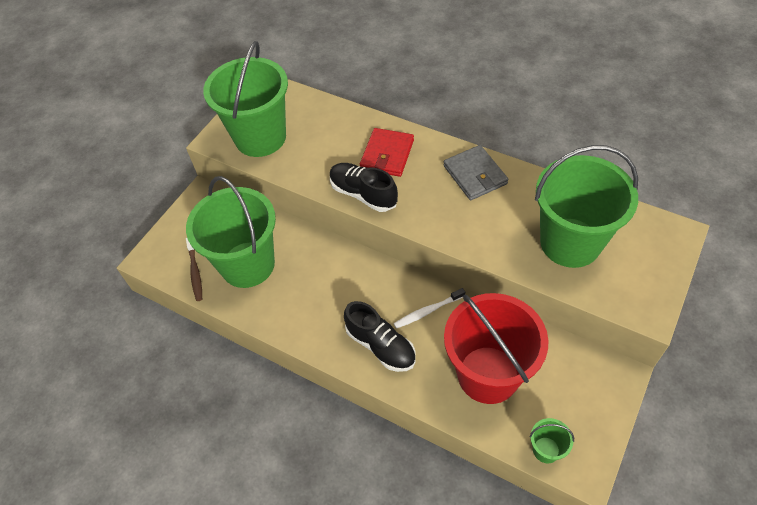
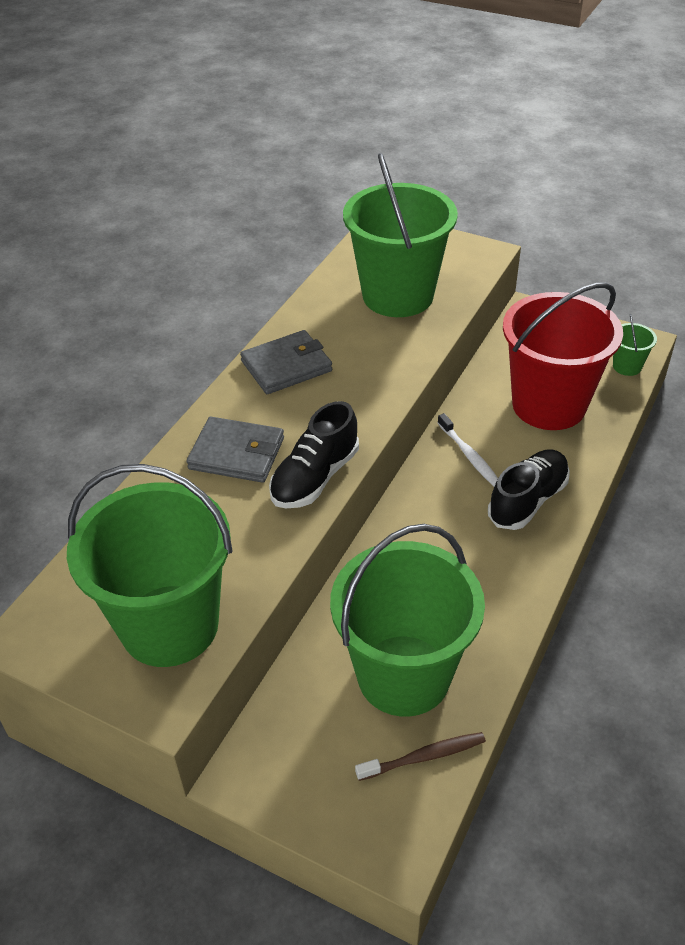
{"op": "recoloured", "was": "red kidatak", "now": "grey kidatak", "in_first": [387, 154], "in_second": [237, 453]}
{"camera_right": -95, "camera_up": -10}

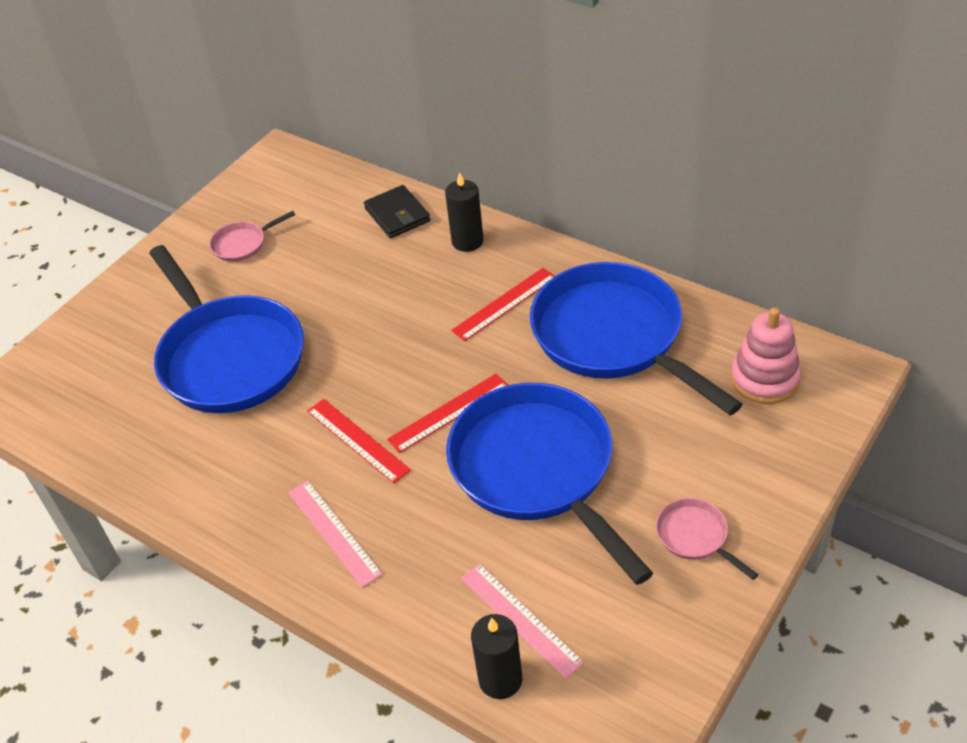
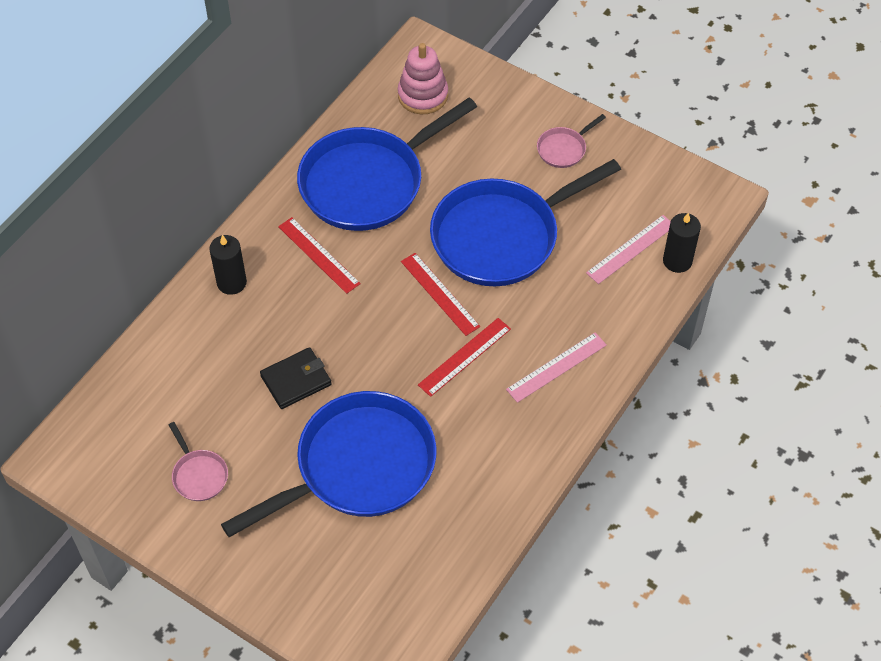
{"op": "moved", "was": "black kidatak", "in_first": [397, 215], "in_second": [296, 380]}
{"camera_right": -95, "camera_up": 10}

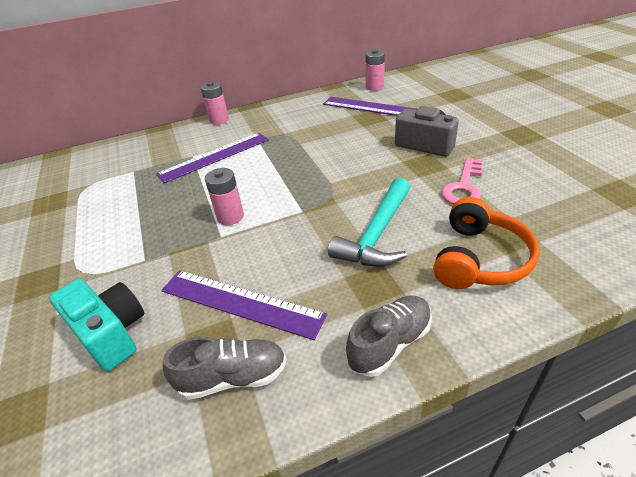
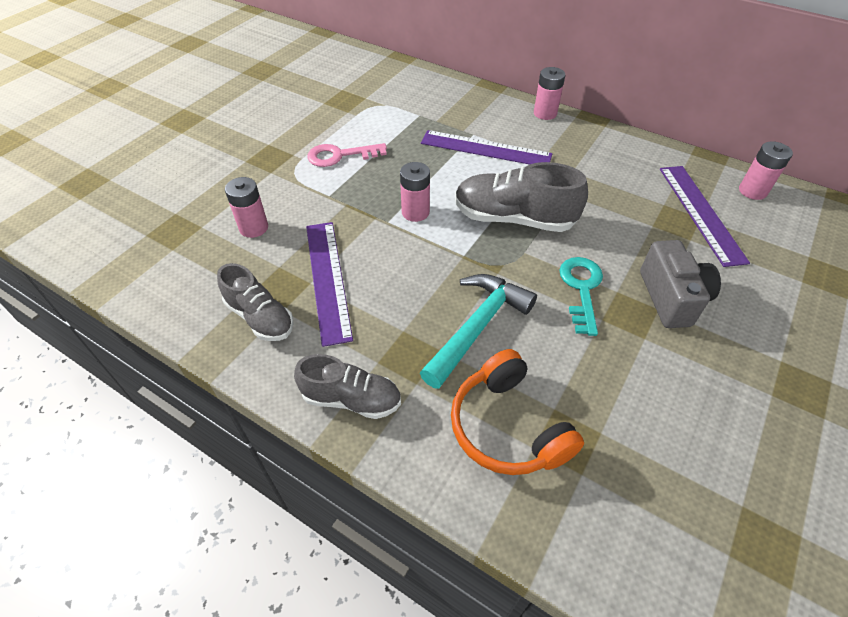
{"op": "replaced", "was": "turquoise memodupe", "now": "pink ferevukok", "in_first": [111, 333], "in_second": [254, 228]}
{"op": "turned", "was": "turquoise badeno", "in_first": [377, 234], "in_second": [477, 327], "clockwise": 135}
{"op": "turned", "was": "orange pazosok", "in_first": [479, 259], "in_second": [507, 427], "clockwise": 75}
{"op": "moved", "was": "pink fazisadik", "in_first": [463, 187], "in_second": [340, 156]}
{"op": "added", "now": "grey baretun", "in_second": [513, 218]}
{"op": "added", "now": "turquoise fazisadik", "in_second": [581, 289]}
{"camera_right": 50, "camera_up": 10}

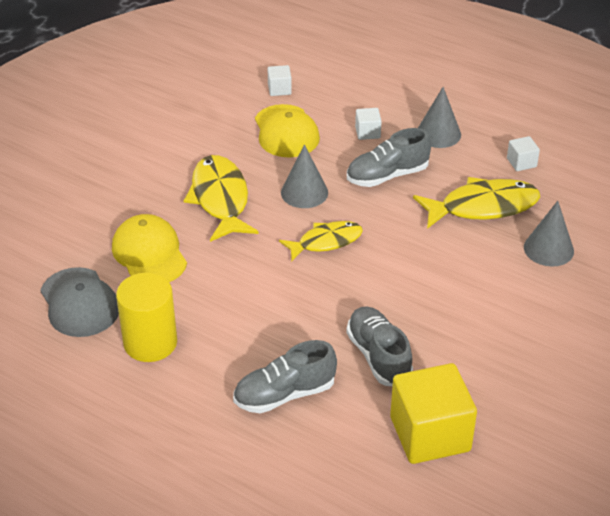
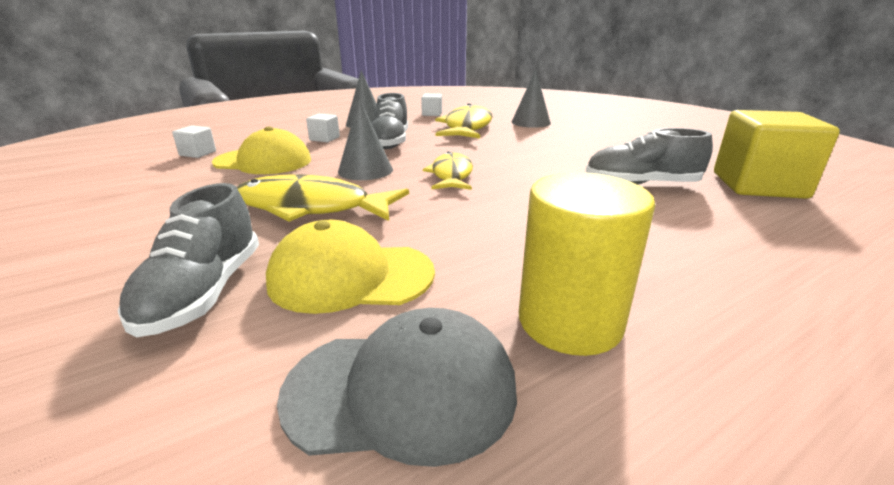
{"op": "moved", "was": "grey baretun", "in_first": [284, 394], "in_second": [204, 293]}
{"camera_right": -65, "camera_up": -15}

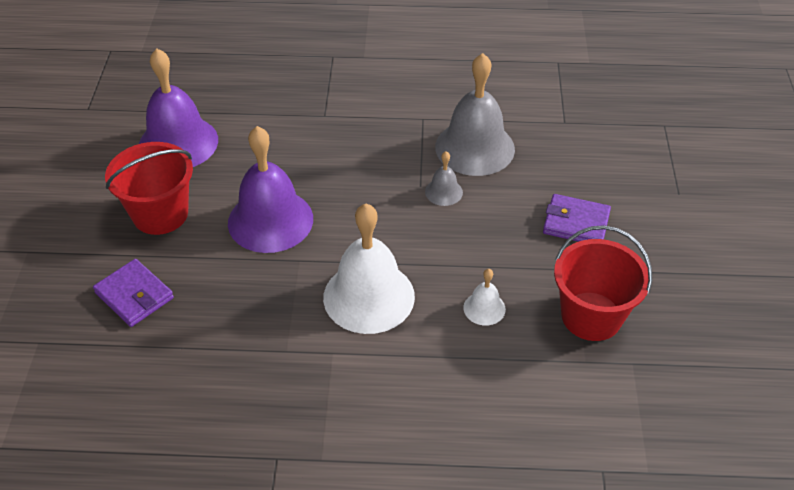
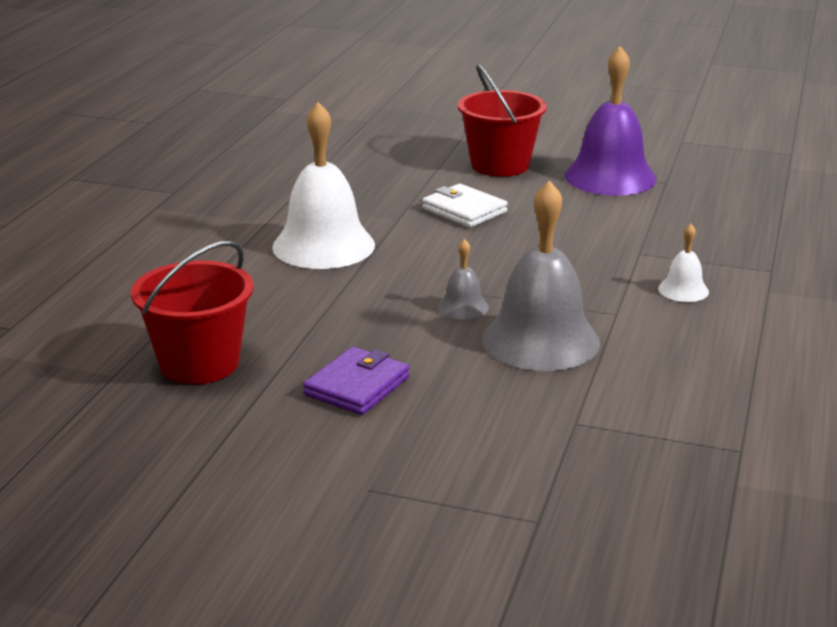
{"op": "removed", "was": "purple kidatak", "in_first": [134, 295]}
{"op": "replaced", "was": "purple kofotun", "now": "white kidatak", "in_first": [270, 220], "in_second": [464, 210]}
{"op": "moved", "was": "white kofotun", "in_first": [484, 308], "in_second": [683, 290]}
{"camera_right": 105, "camera_up": -20}

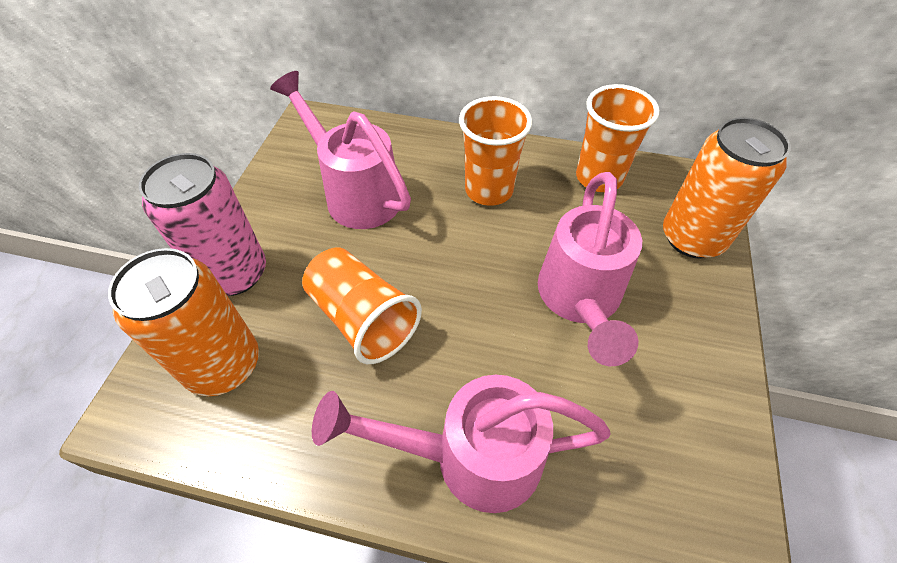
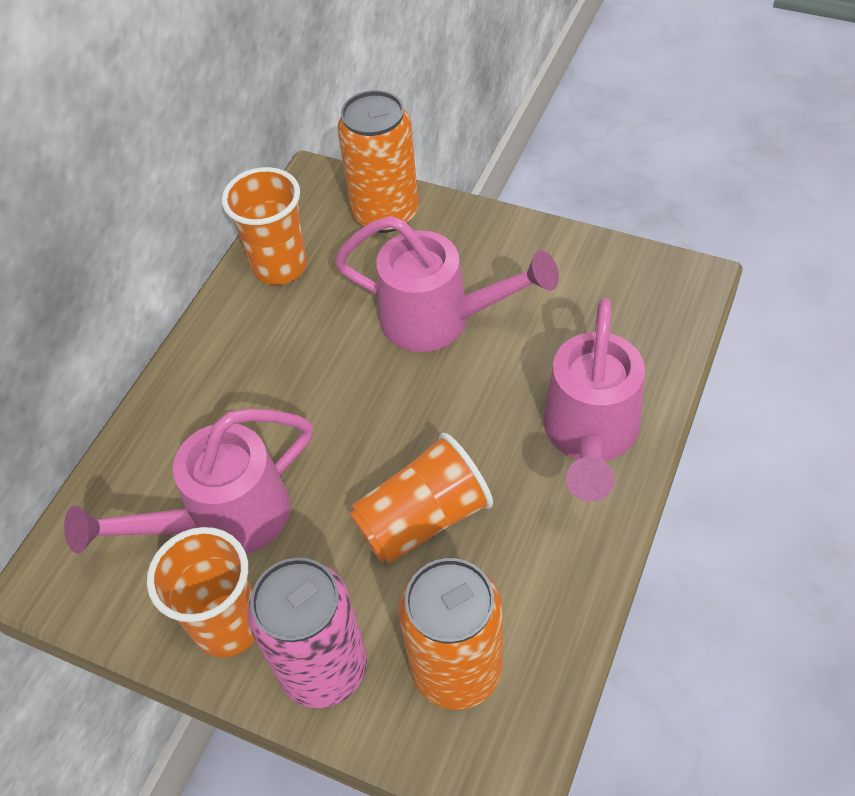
{"op": "moved", "was": "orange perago", "in_first": [489, 190], "in_second": [228, 625]}
{"camera_right": -75, "camera_up": 0}

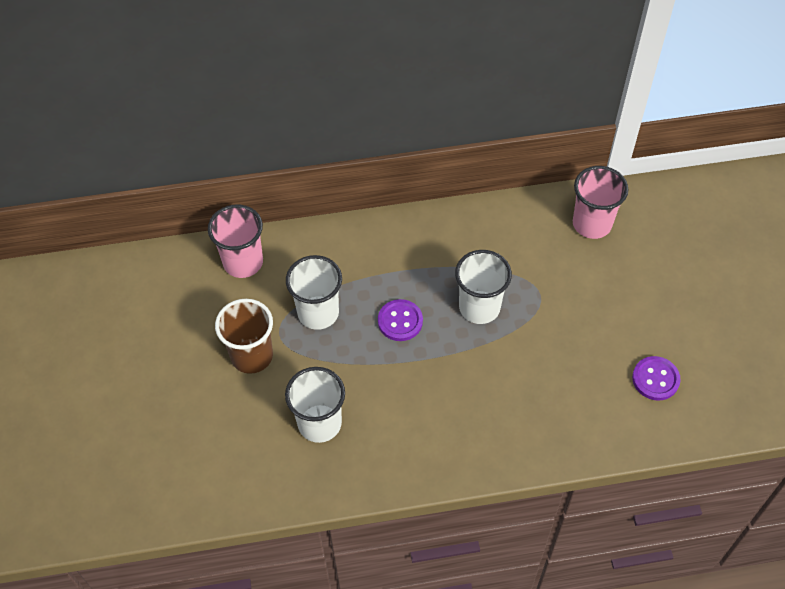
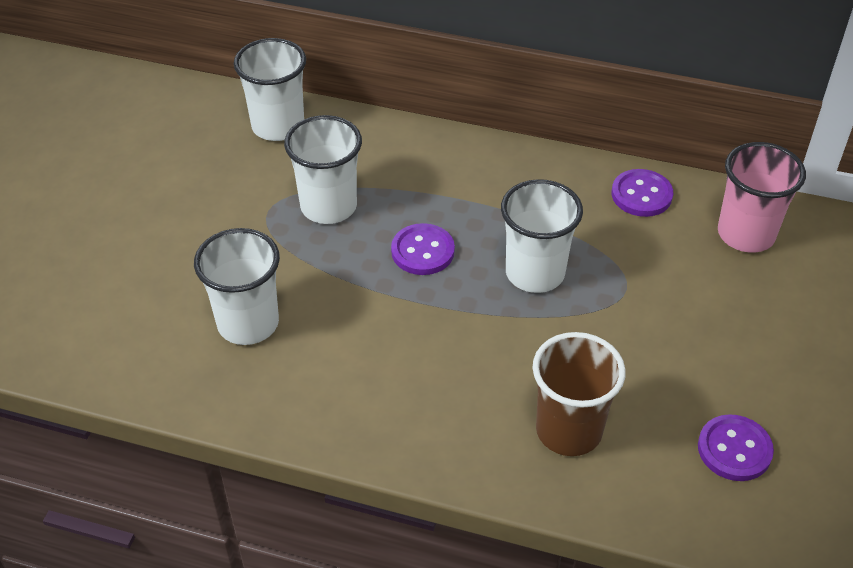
{"op": "recoloured", "was": "pink perago", "now": "white perago", "in_first": [243, 262], "in_second": [278, 126]}
{"op": "moved", "was": "brown perago", "in_first": [252, 356], "in_second": [568, 430]}
{"op": "added", "now": "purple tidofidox", "in_second": [641, 195]}
{"camera_right": 25, "camera_up": -10}

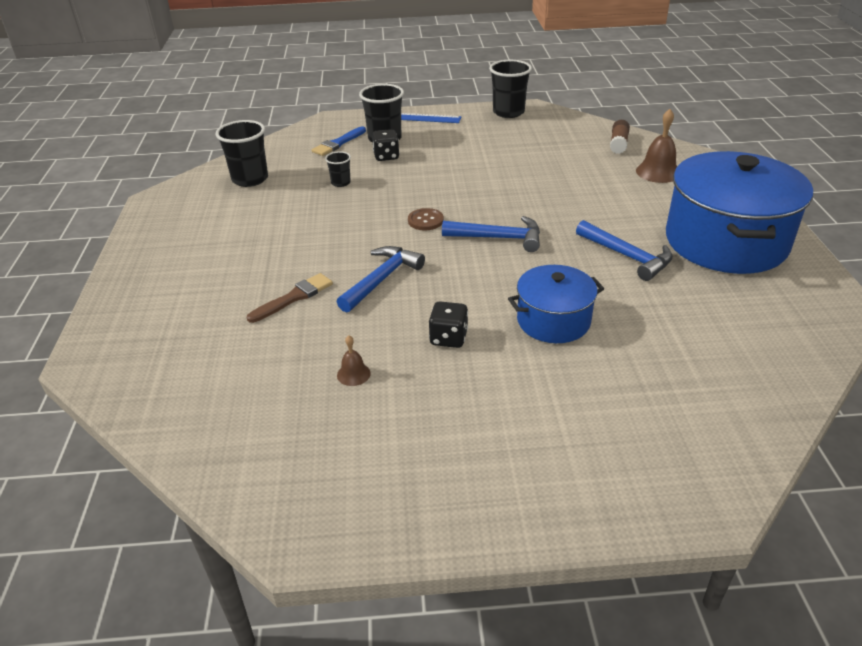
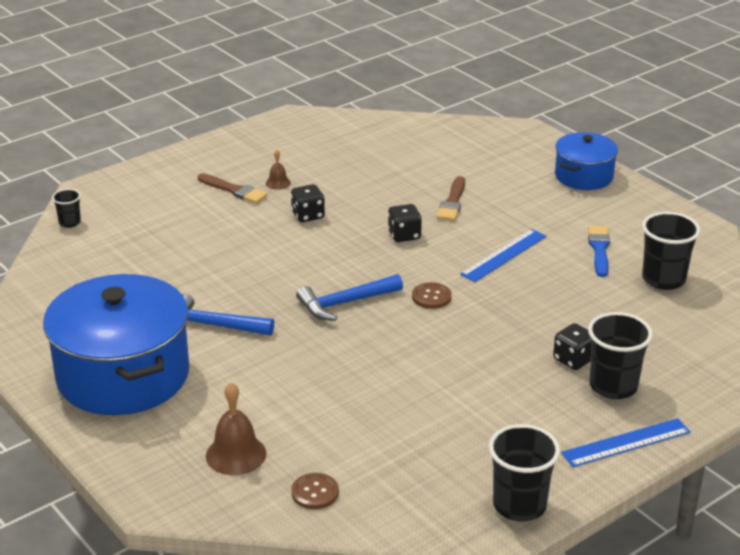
{"op": "moved", "was": "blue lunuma", "in_first": [338, 143], "in_second": [599, 249]}
{"op": "moved", "was": "black perago", "in_first": [341, 183], "in_second": [70, 222]}
{"op": "replaced", "was": "blue badeno", "now": "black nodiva", "in_first": [381, 279], "in_second": [404, 235]}
{"op": "moved", "was": "brown kofotun", "in_first": [353, 374], "in_second": [278, 183]}
{"op": "moved", "was": "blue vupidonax", "in_first": [553, 321], "in_second": [583, 176]}
{"op": "replaced", "was": "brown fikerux", "now": "brown tidofidox", "in_first": [618, 144], "in_second": [315, 492]}
{"op": "added", "now": "brown lunuma", "in_second": [234, 190]}
{"op": "added", "now": "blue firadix", "in_second": [504, 255]}
{"camera_right": 145, "camera_up": -5}

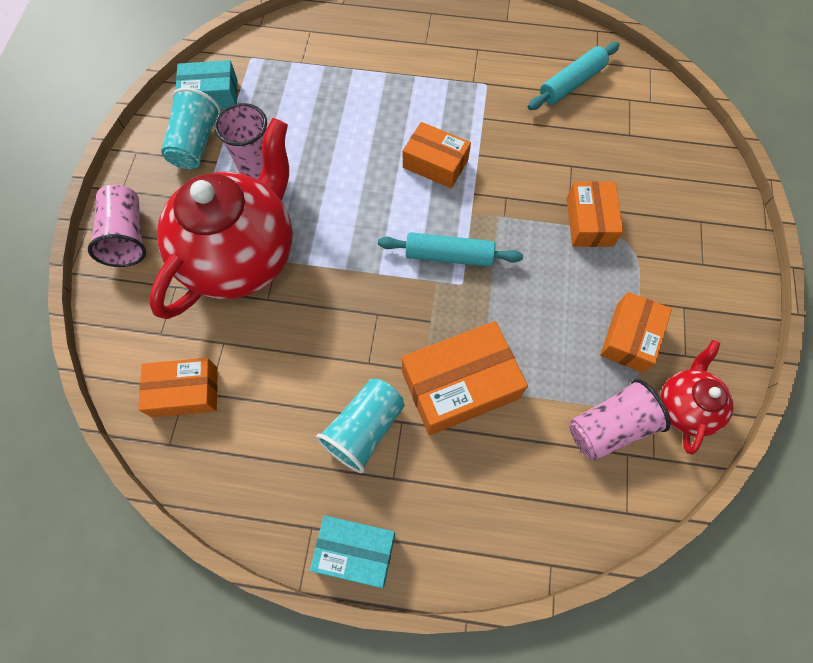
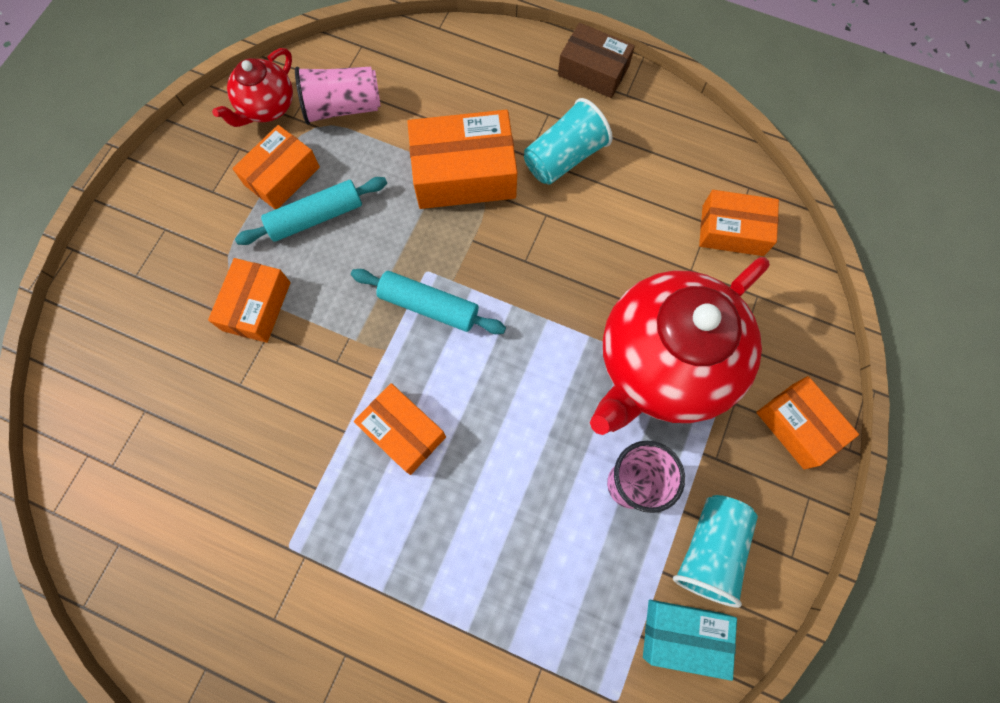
{"op": "replaced", "was": "pink perago", "now": "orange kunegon", "in_first": [127, 236], "in_second": [798, 426]}
{"op": "recoloured", "was": "turquoise kunegon", "now": "brown kunegon", "in_first": [355, 551], "in_second": [593, 71]}
{"op": "moved", "was": "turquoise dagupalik", "in_first": [571, 83], "in_second": [316, 217]}
{"camera_right": -165, "camera_up": 5}

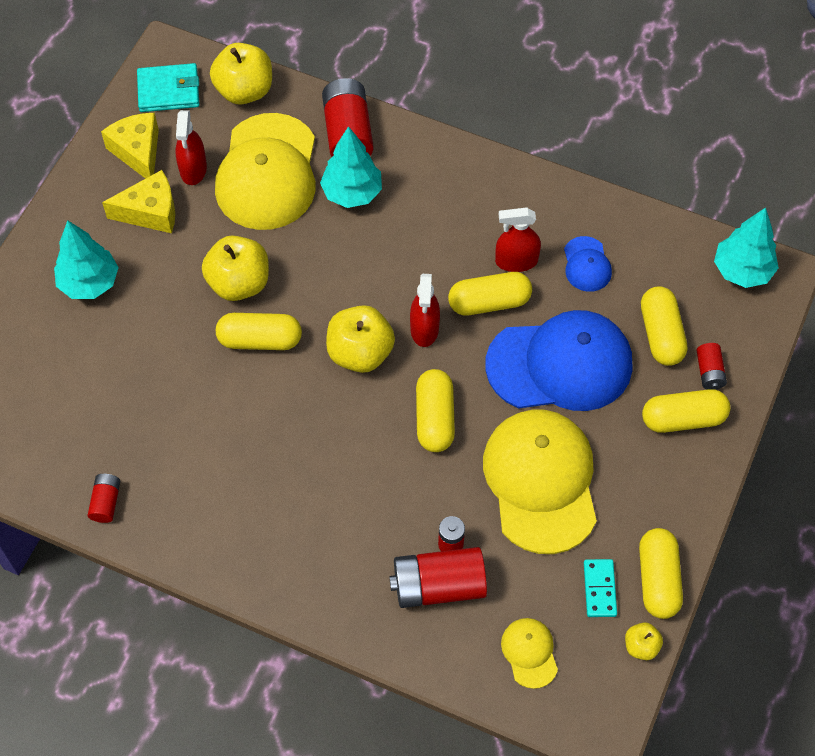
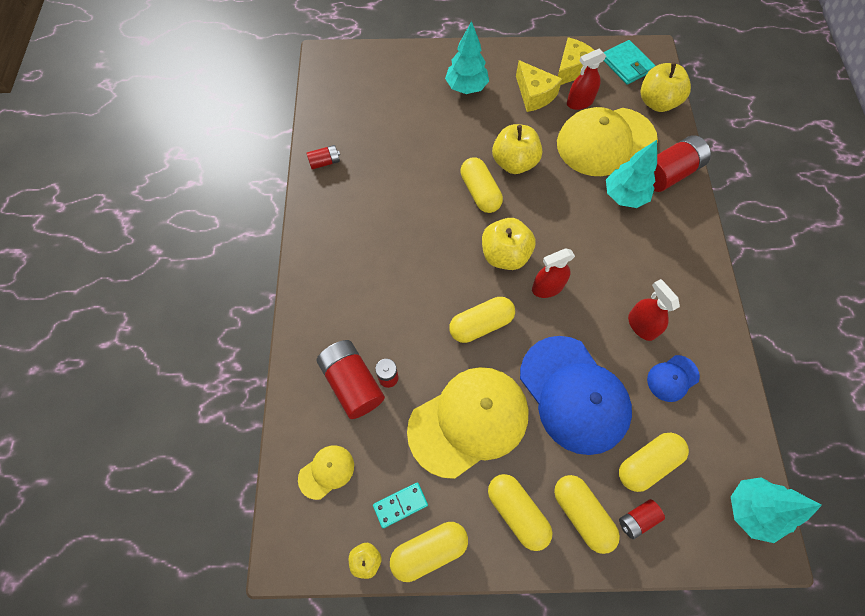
{"op": "moved", "was": "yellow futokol", "in_first": [489, 302], "in_second": [517, 512]}
{"camera_right": 65, "camera_up": 5}

